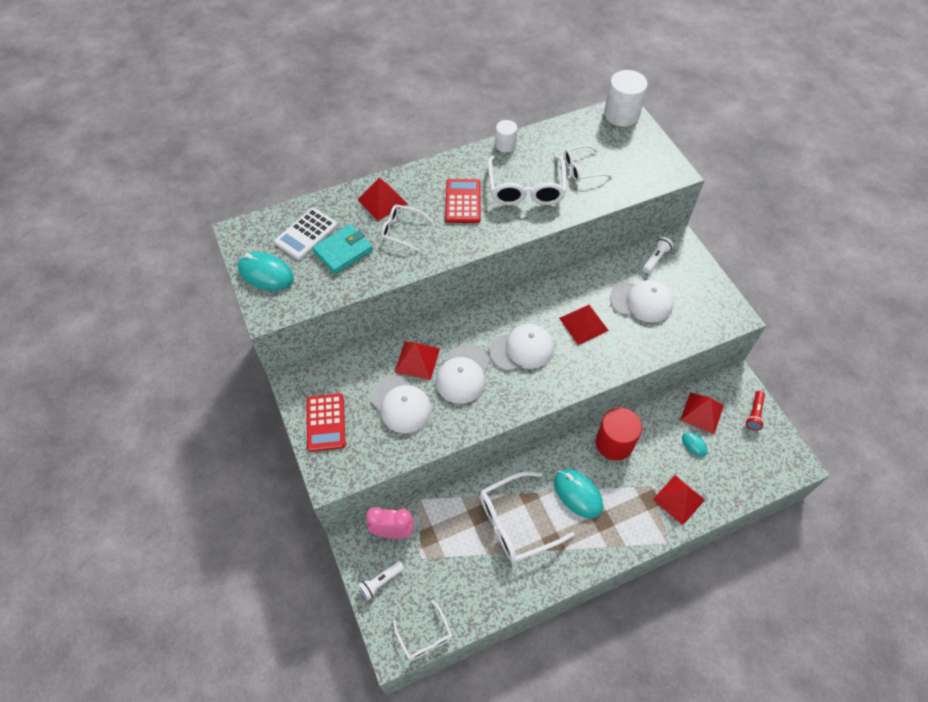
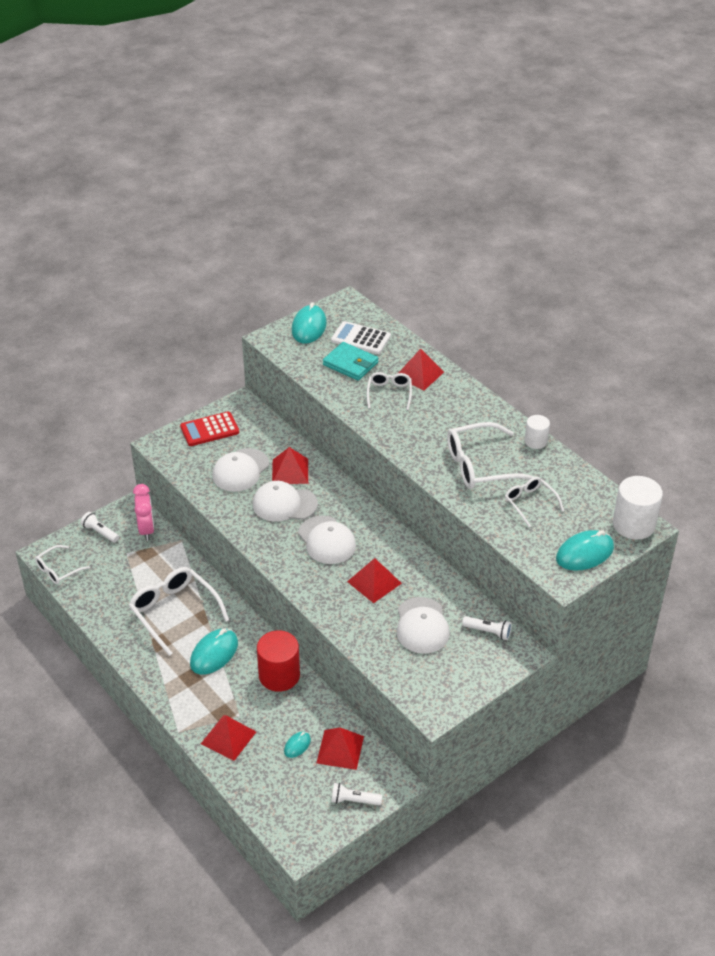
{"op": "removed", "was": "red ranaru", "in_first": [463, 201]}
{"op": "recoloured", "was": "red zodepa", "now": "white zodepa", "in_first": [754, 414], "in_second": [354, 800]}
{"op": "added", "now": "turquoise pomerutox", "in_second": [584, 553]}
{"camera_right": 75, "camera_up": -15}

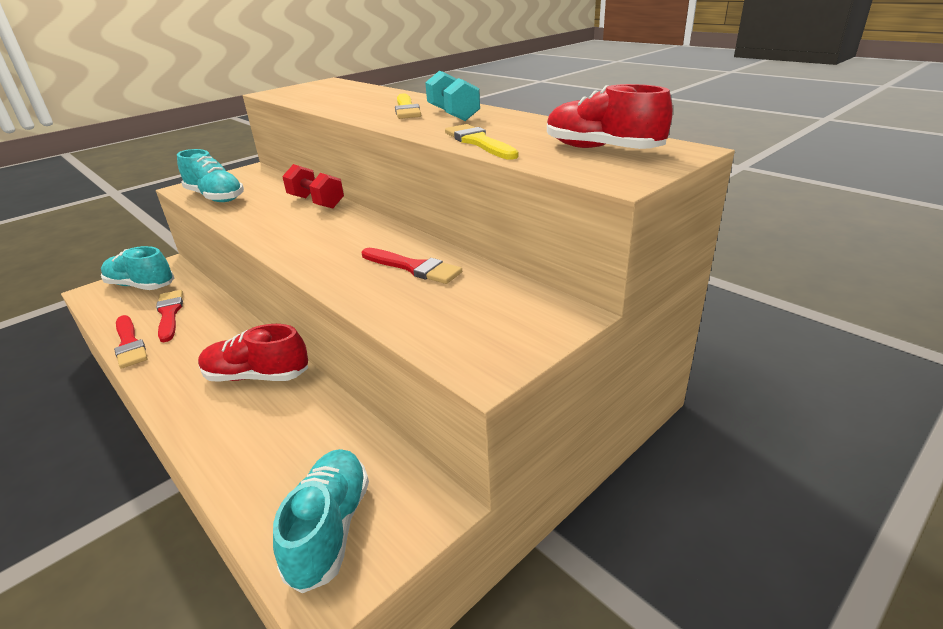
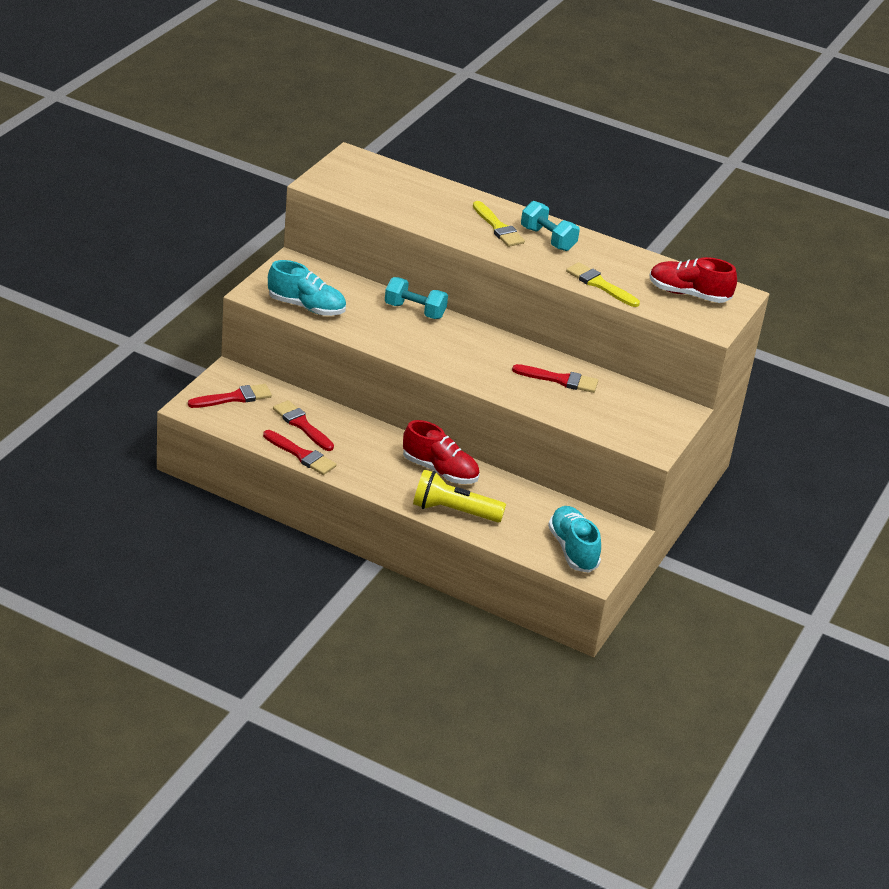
{"op": "replaced", "was": "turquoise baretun", "now": "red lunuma", "in_first": [141, 286], "in_second": [234, 398]}
{"op": "turned", "was": "red baretun", "in_first": [257, 376], "in_second": [440, 470], "clockwise": -135}
{"op": "recoloured", "was": "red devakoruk", "now": "turquoise devakoruk", "in_first": [316, 202], "in_second": [415, 310]}
{"op": "added", "now": "yellow zodepa", "in_second": [453, 511]}
{"camera_right": -25, "camera_up": 5}

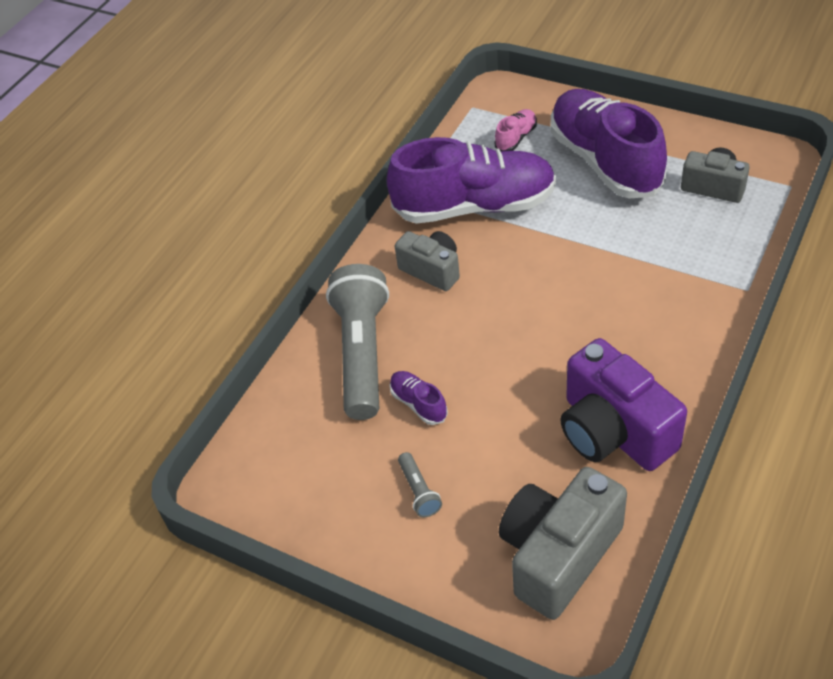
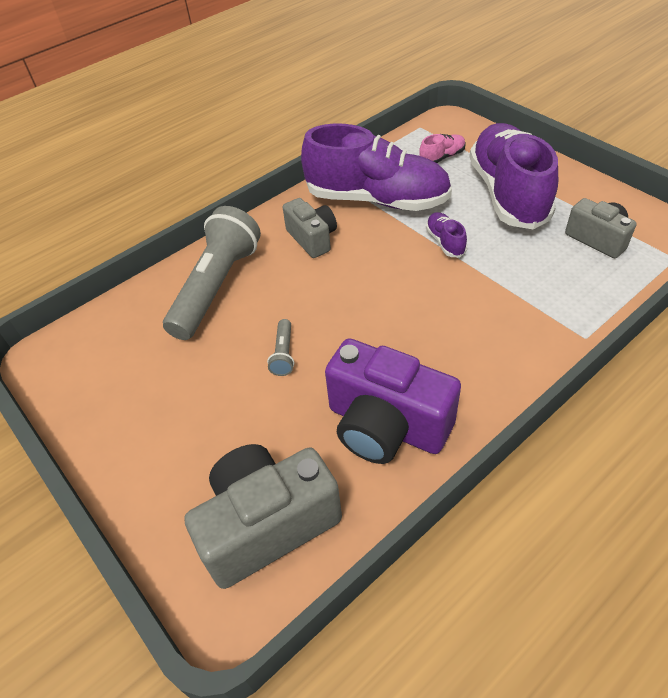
{"op": "moved", "was": "purple baretun", "in_first": [418, 403], "in_second": [445, 242]}
{"op": "moved", "was": "grey zodepa", "in_first": [419, 491], "in_second": [283, 354]}
{"op": "turned", "was": "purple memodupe", "in_first": [614, 431], "in_second": [386, 425], "clockwise": -45}
{"camera_right": 20, "camera_up": 0}

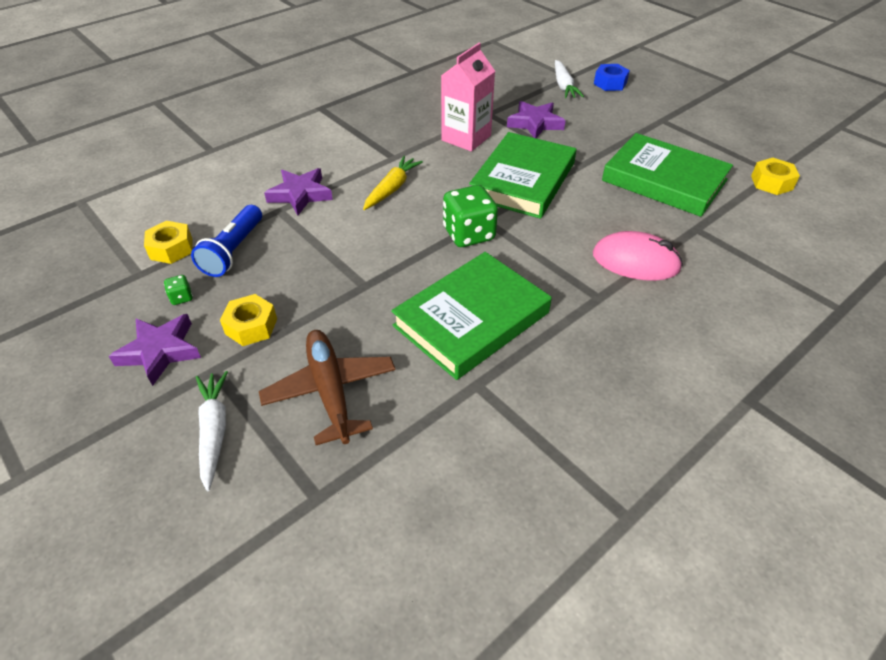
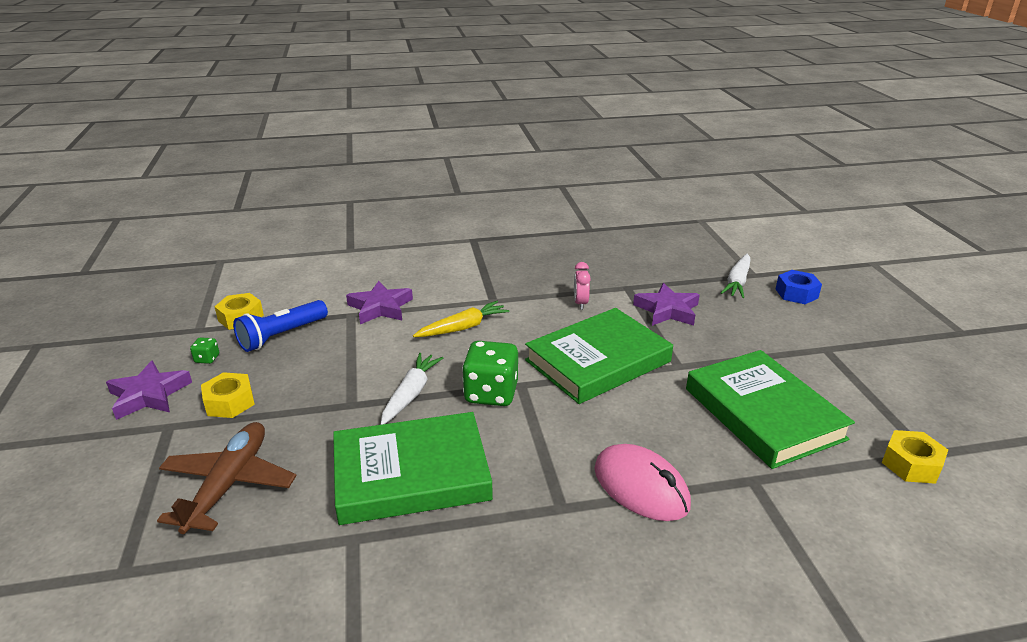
{"op": "moved", "was": "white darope", "in_first": [214, 431], "in_second": [411, 394]}
{"op": "replaced", "was": "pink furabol", "now": "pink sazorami", "in_first": [466, 138], "in_second": [580, 303]}
{"camera_right": 30, "camera_up": -15}

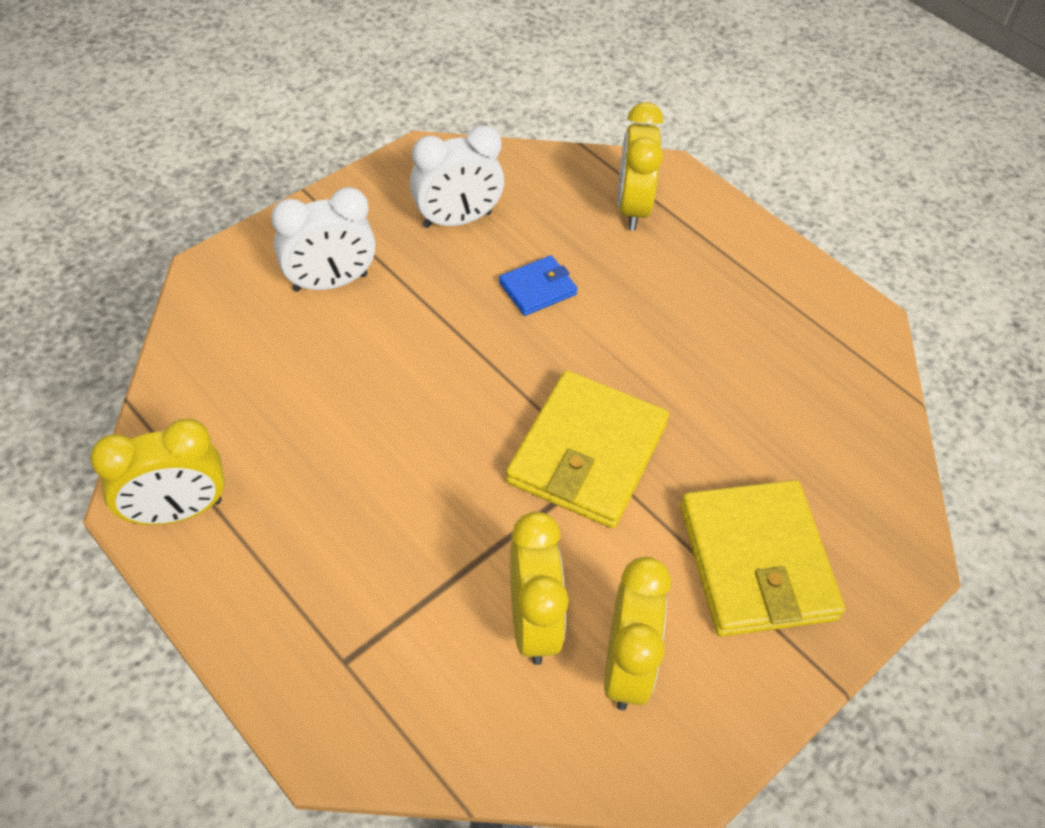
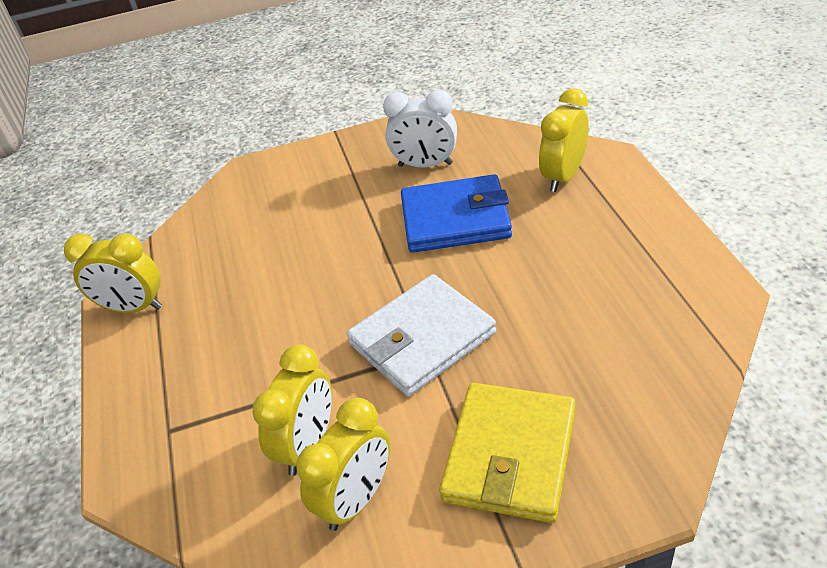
{"op": "removed", "was": "white sazorami", "in_first": [330, 283]}
{"op": "resized", "was": "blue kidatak", "in_first": [537, 288], "in_second": [455, 219], "ratio": 2.03}
{"op": "recoloured", "was": "yellow kidatak", "now": "white kidatak", "in_first": [587, 453], "in_second": [422, 339]}
{"camera_right": 35, "camera_up": -10}

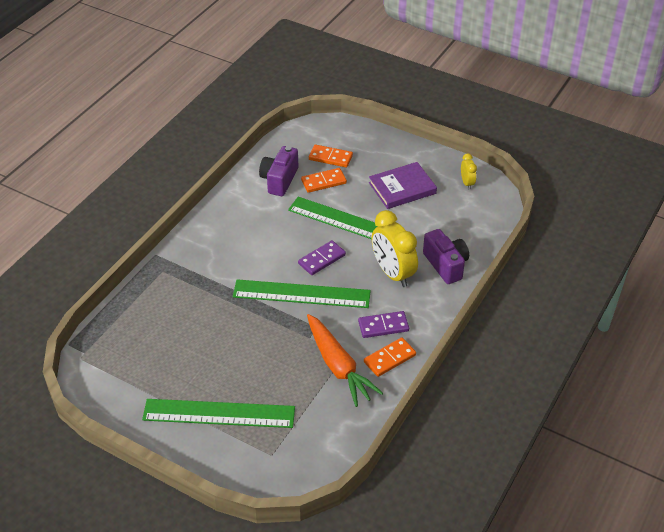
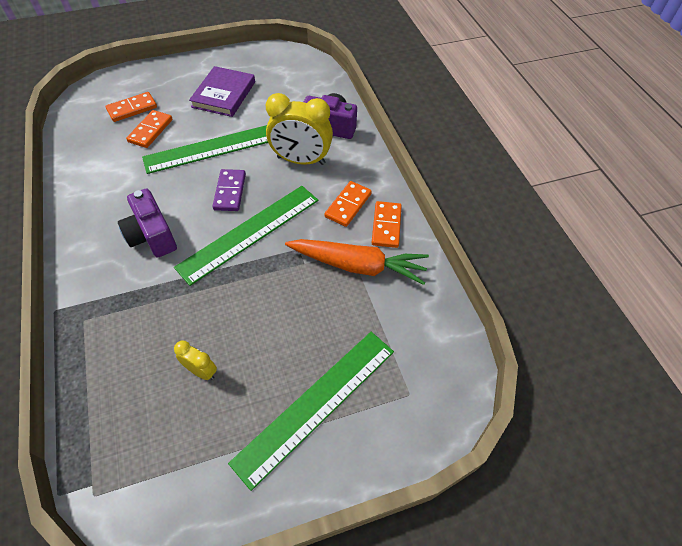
{"op": "moved", "was": "purple memodupe", "in_first": [279, 180], "in_second": [152, 236]}
{"op": "recoloured", "was": "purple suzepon", "now": "orange suzepon", "in_first": [383, 326], "in_second": [348, 205]}
{"op": "moved", "was": "yellow sazorami", "in_first": [467, 183], "in_second": [201, 371]}
{"camera_right": -50, "camera_up": 10}

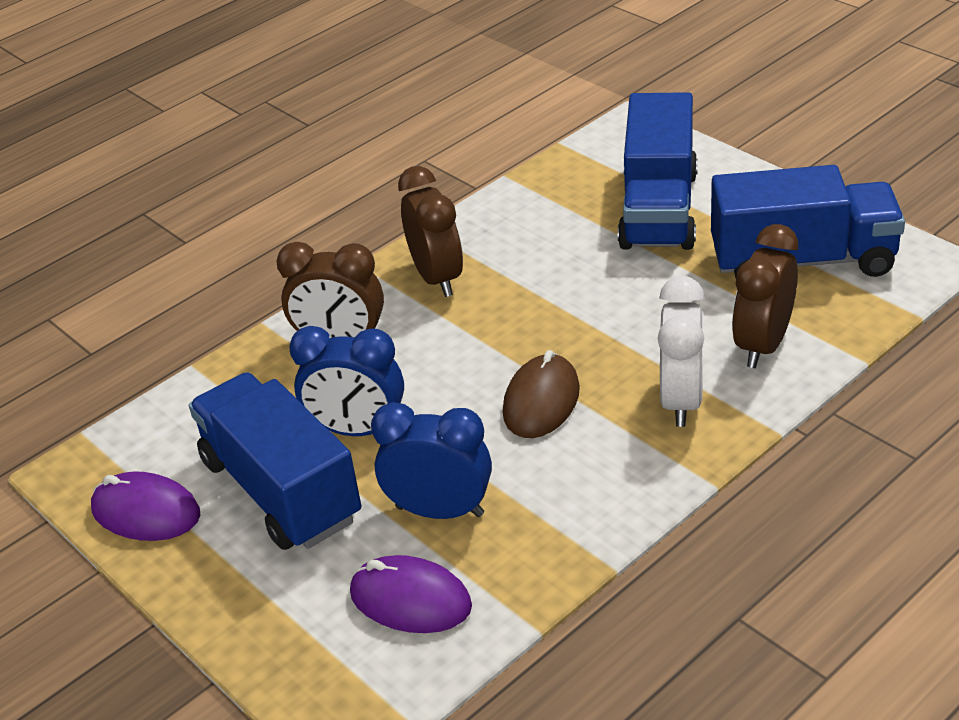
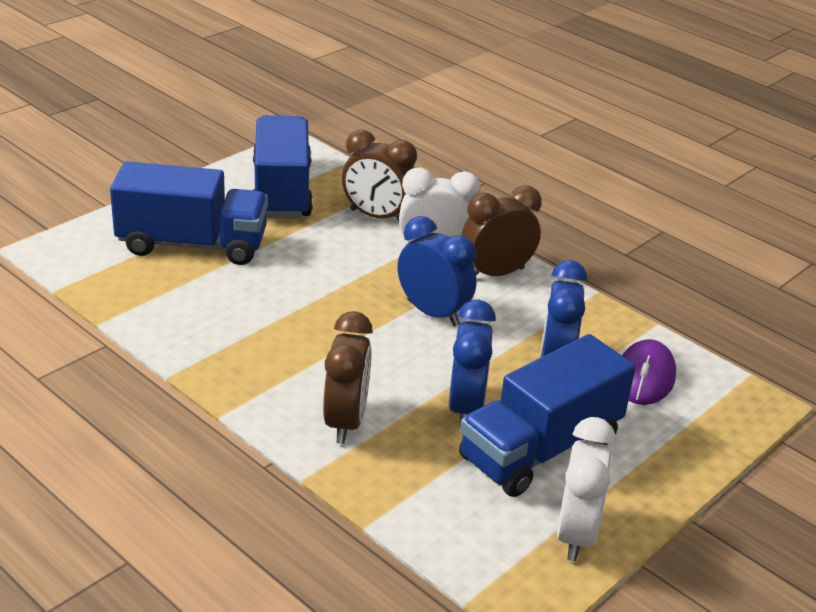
{"op": "replaced", "was": "purple pomerutox", "now": "white sazorami", "in_first": [146, 512], "in_second": [575, 534]}
{"op": "moved", "was": "brown sazorami", "in_first": [437, 278], "in_second": [496, 273]}
{"op": "replaced", "was": "brown pomerutox", "now": "blue sazorami", "in_first": [541, 401], "in_second": [433, 313]}
{"camera_right": -100, "camera_up": -5}

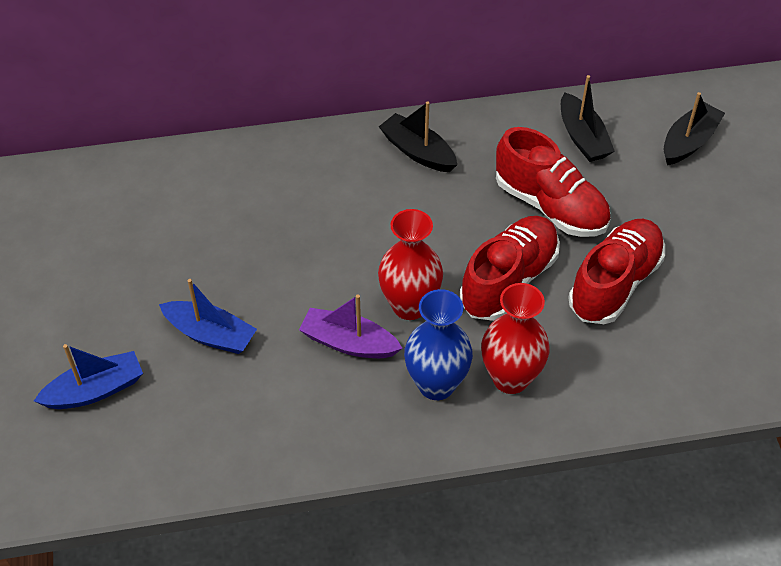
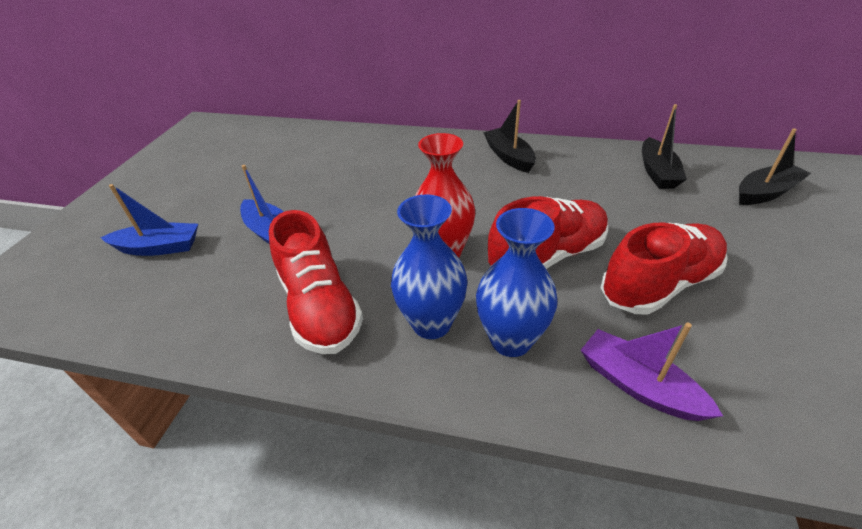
{"op": "moved", "was": "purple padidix", "in_first": [349, 343], "in_second": [638, 385]}
{"op": "recoloured", "was": "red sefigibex", "now": "blue sefigibex", "in_first": [510, 378], "in_second": [511, 340]}
{"op": "moved", "was": "red baretun", "in_first": [550, 206], "in_second": [320, 307]}
{"camera_right": 25, "camera_up": -10}

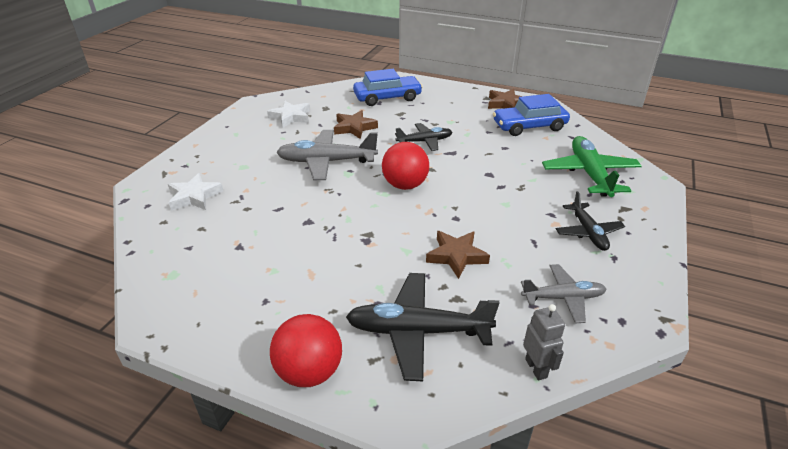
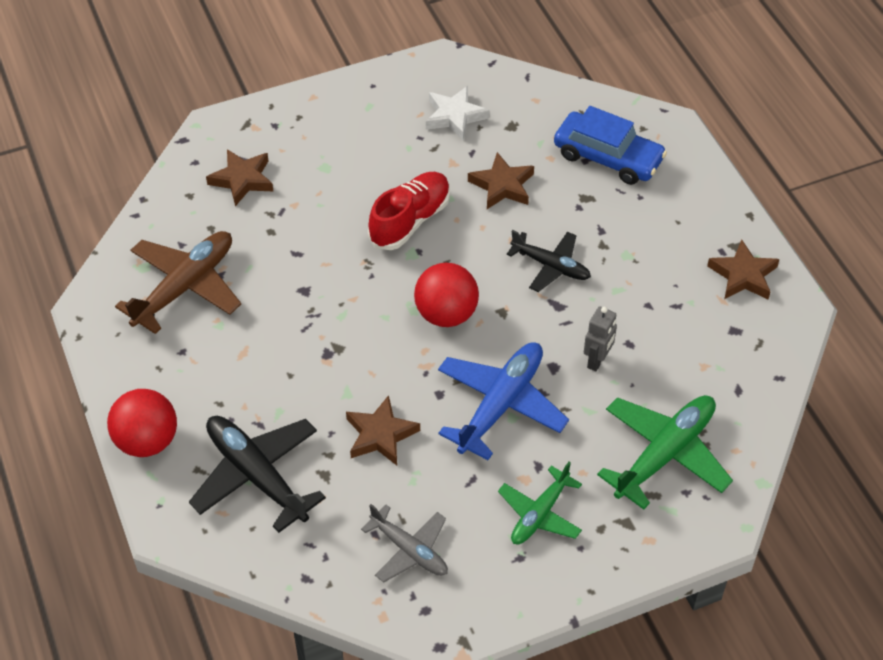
{"op": "recoloured", "was": "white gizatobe", "now": "brown gizatobe", "in_first": [194, 196], "in_second": [242, 180]}
{"op": "replaced", "was": "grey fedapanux", "now": "red baretun", "in_first": [326, 162], "in_second": [410, 221]}
{"op": "removed", "was": "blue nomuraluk", "in_first": [529, 126]}
{"op": "moved", "was": "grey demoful", "in_first": [536, 368], "in_second": [597, 361]}
{"op": "recoloured", "was": "black fedapanux", "now": "green fedapanux", "in_first": [588, 232], "in_second": [540, 514]}
{"op": "added", "now": "brown fedapanux", "in_second": [185, 287]}
{"op": "added", "now": "blue fedapanux", "in_second": [500, 404]}
{"camera_right": 45, "camera_up": 15}

